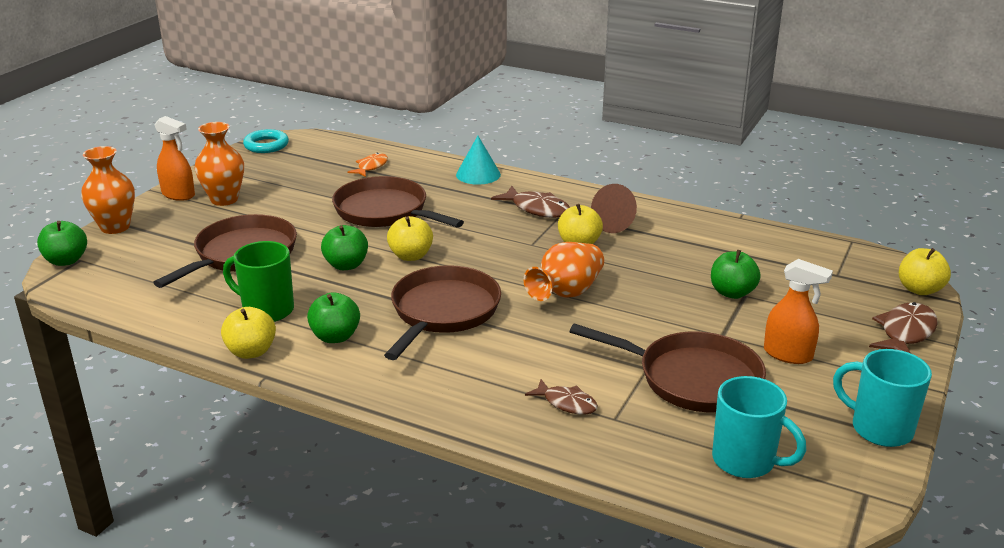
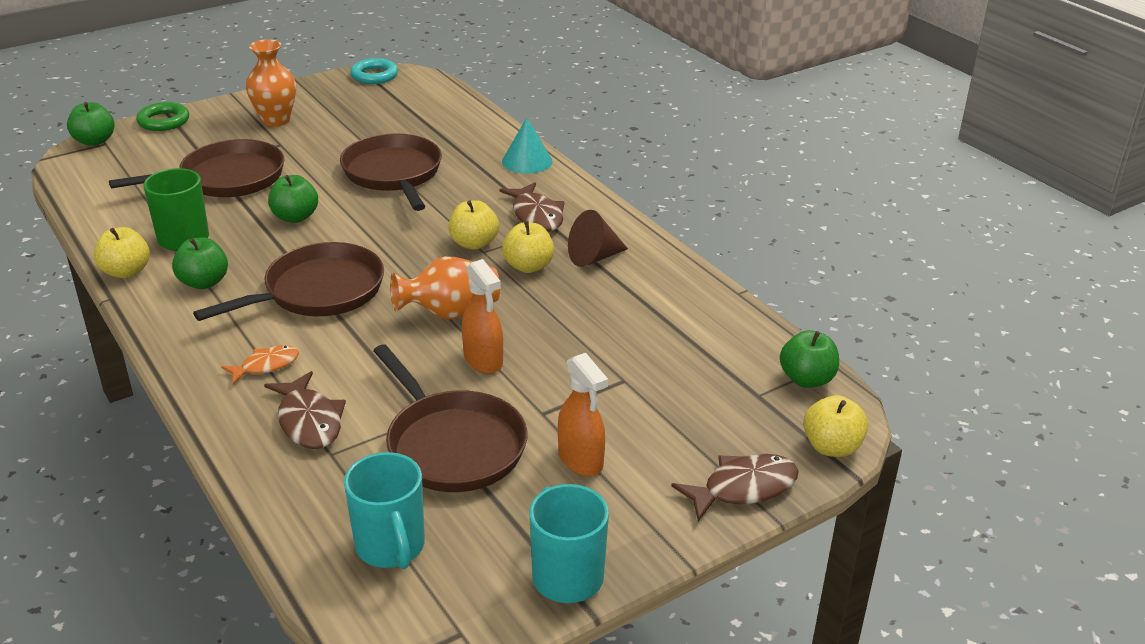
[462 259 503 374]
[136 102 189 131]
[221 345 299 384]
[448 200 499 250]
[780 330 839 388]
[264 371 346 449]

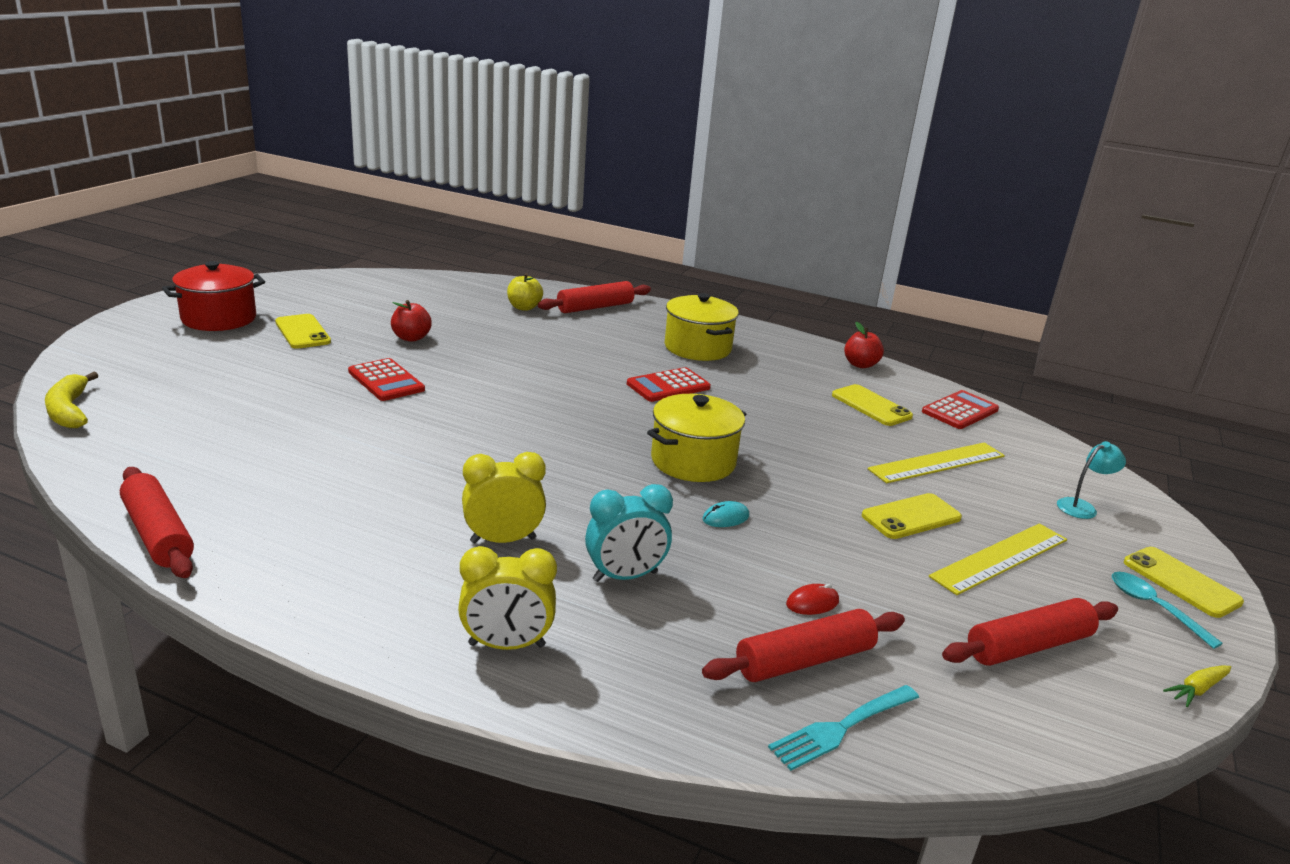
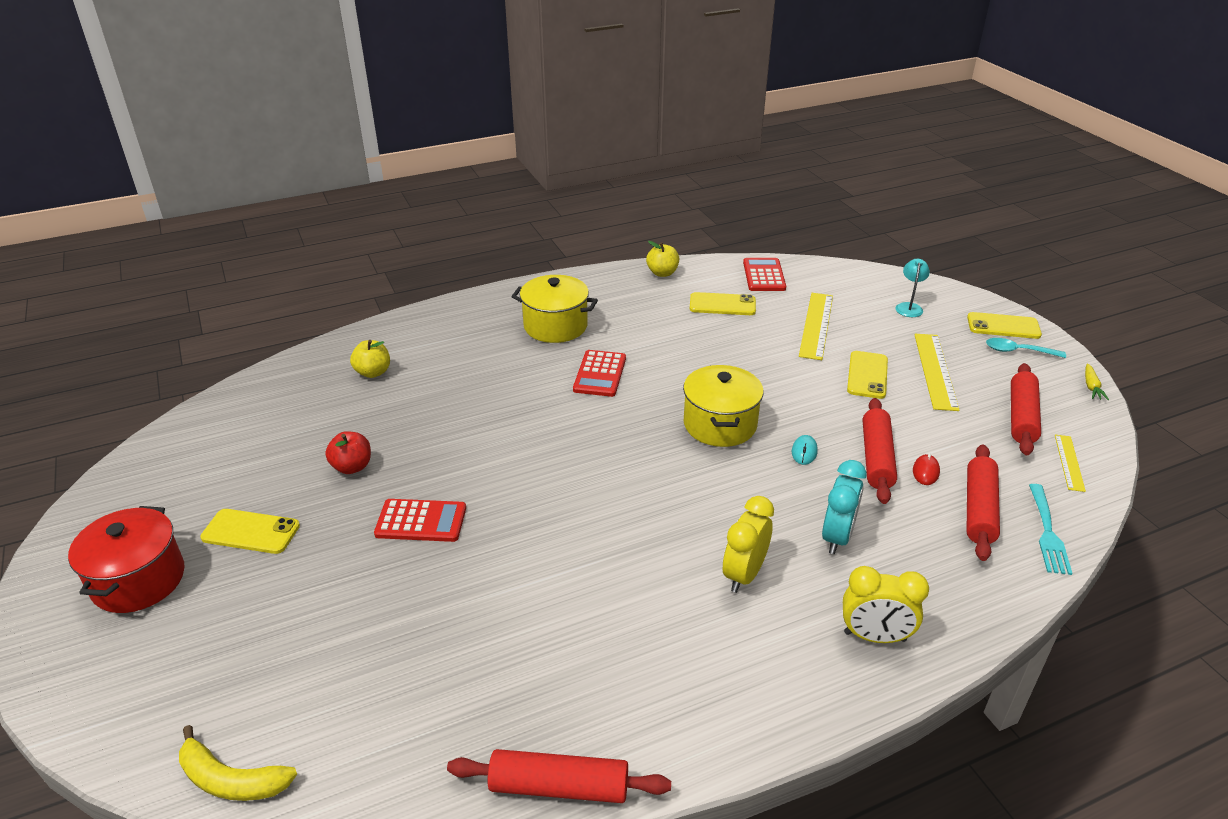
[863 398 897 504]
[646 241 679 277]
[843 566 929 643]
[1055 435 1086 492]

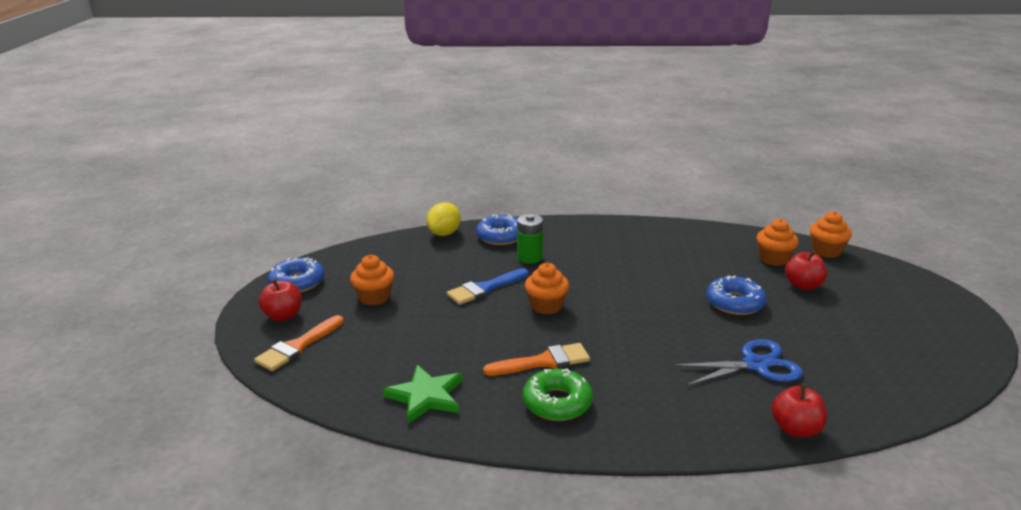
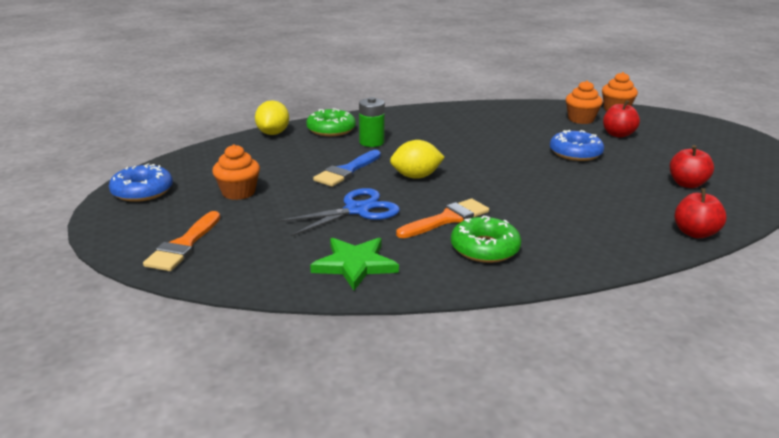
[306 108 356 136]
[390 140 445 179]
[670 145 714 188]
[277 188 400 236]

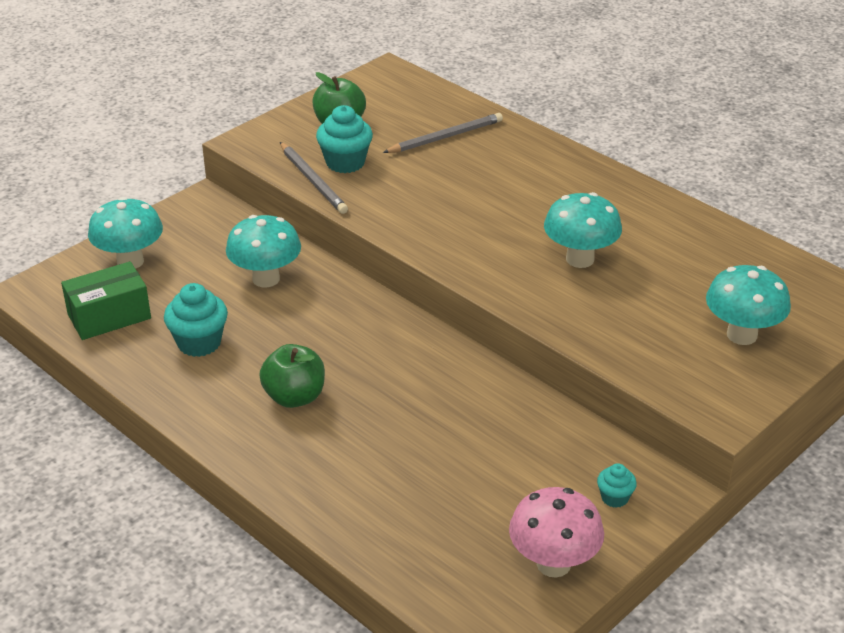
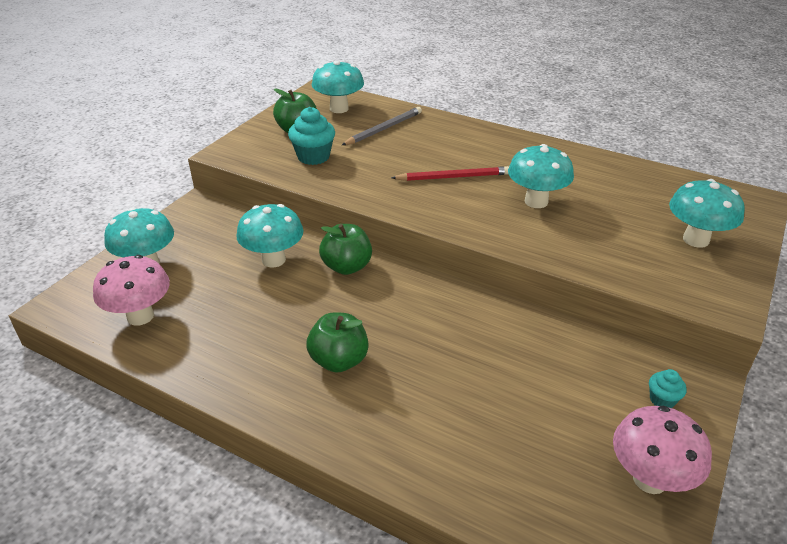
[280 142 348 214] (first image)
[93 255 170 326]
[164 283 228 357] (first image)
[312 60 364 113]
[391 166 509 181]
[319 224 372 275]

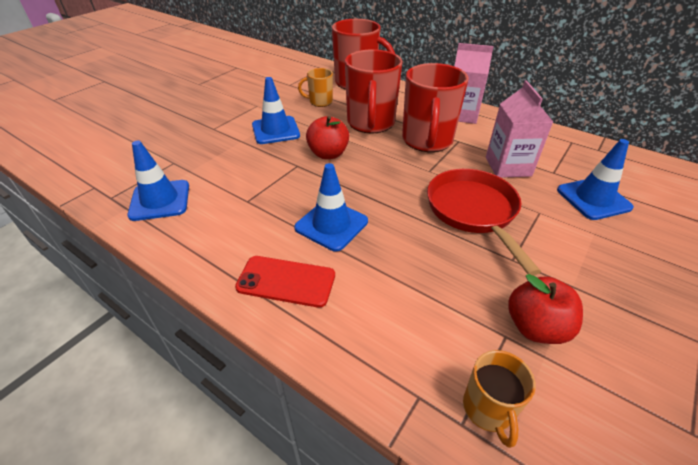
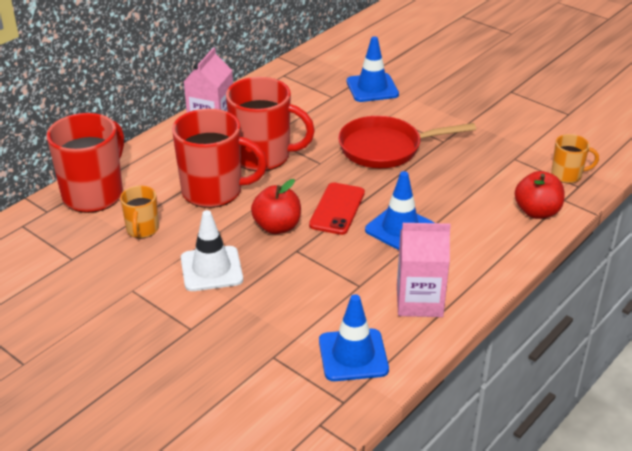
[181 210 243 291]
[397 223 451 317]
[309 182 365 235]
[515 171 564 219]

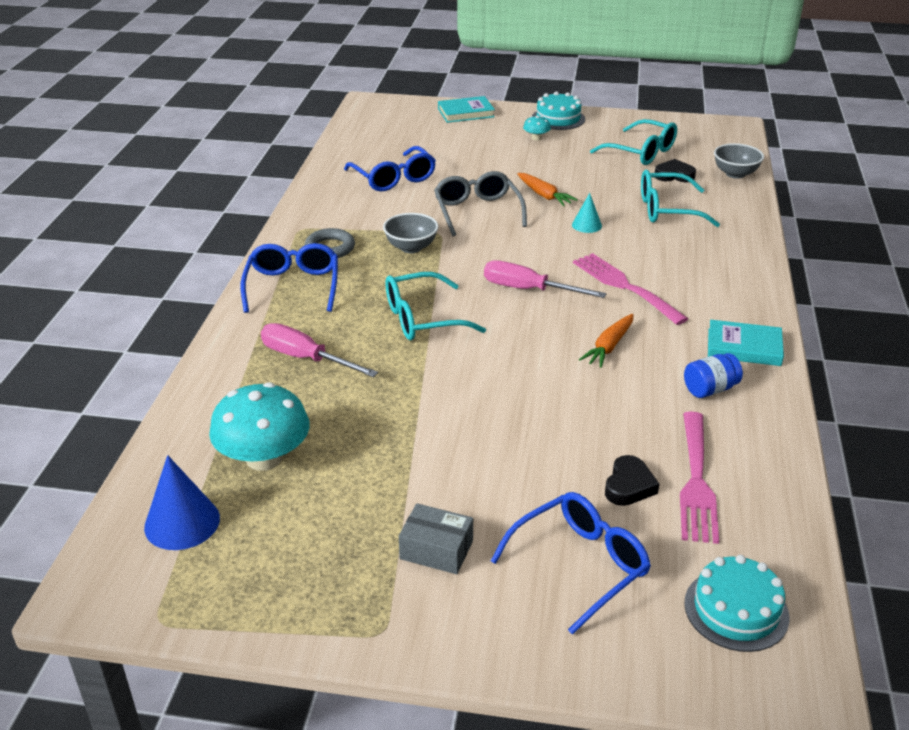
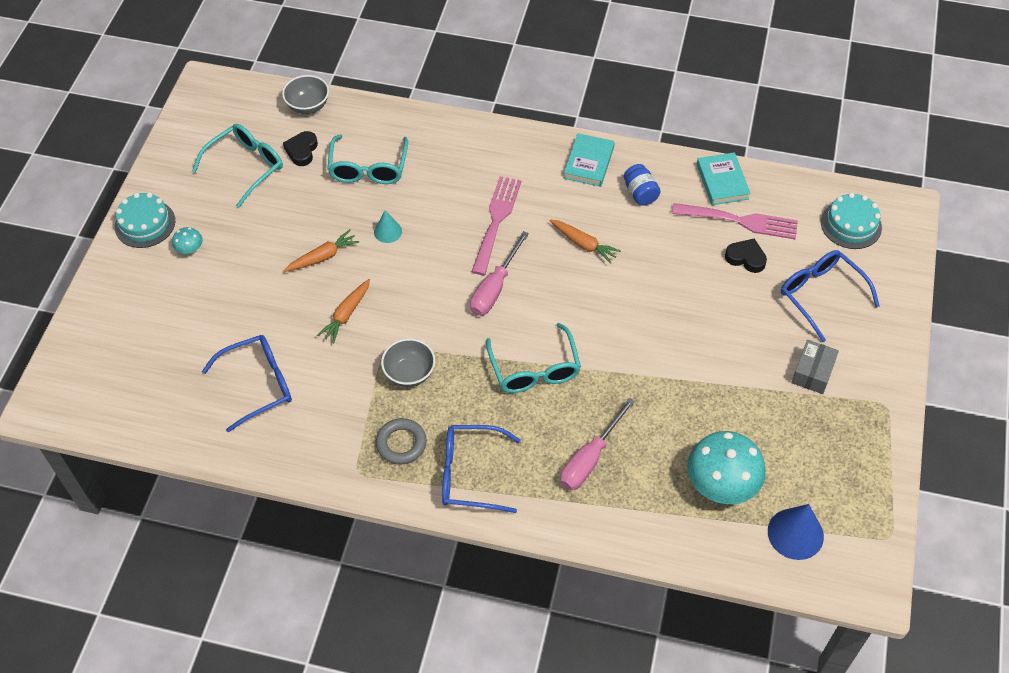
[697 152 751 205]
[317 279 370 343]
[471 176 521 275]

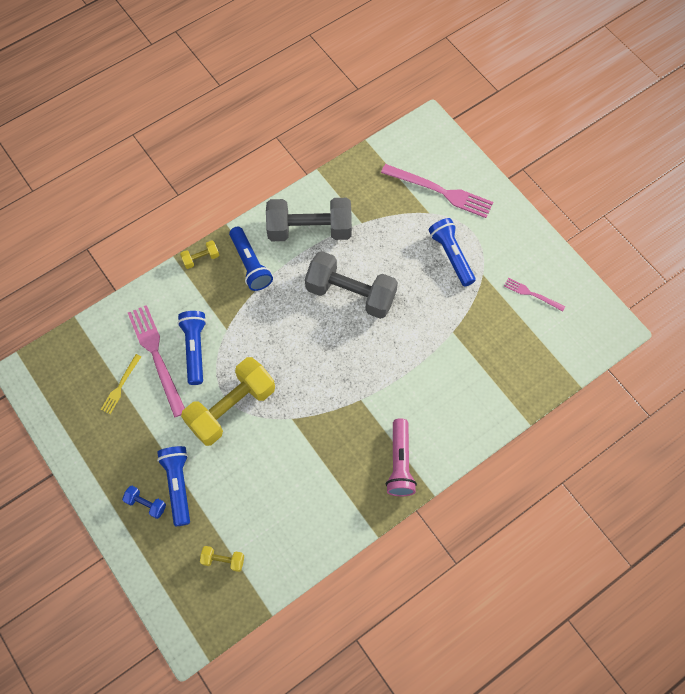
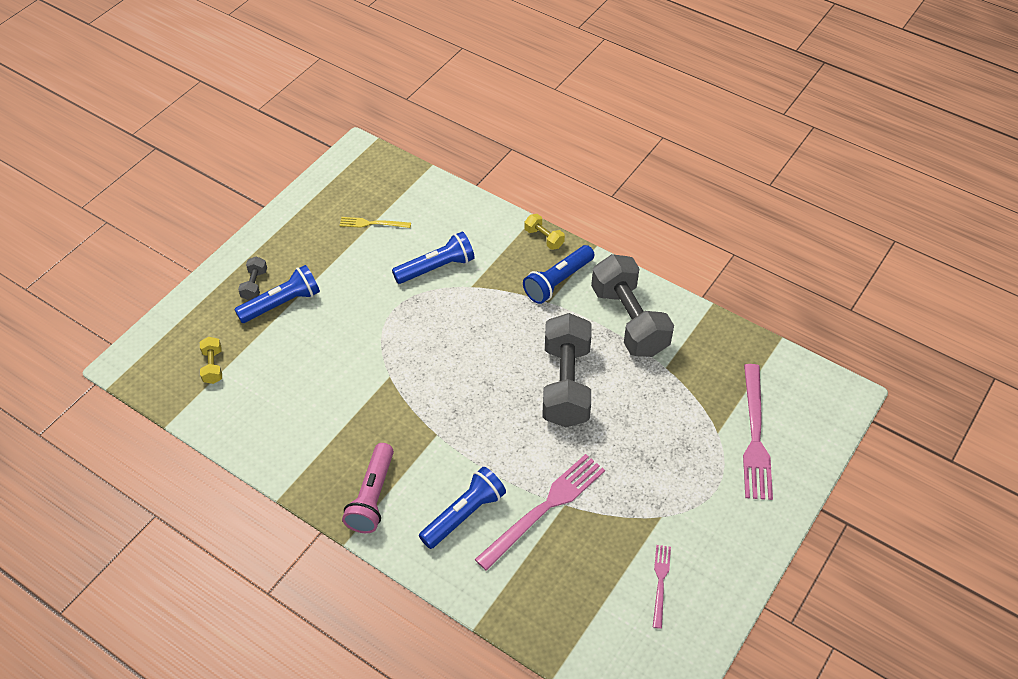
[419 467 506 549]
[475 454 605 571]
[181 357 275 446] (first image)
[342 443 394 533]
[238 256 267 300]

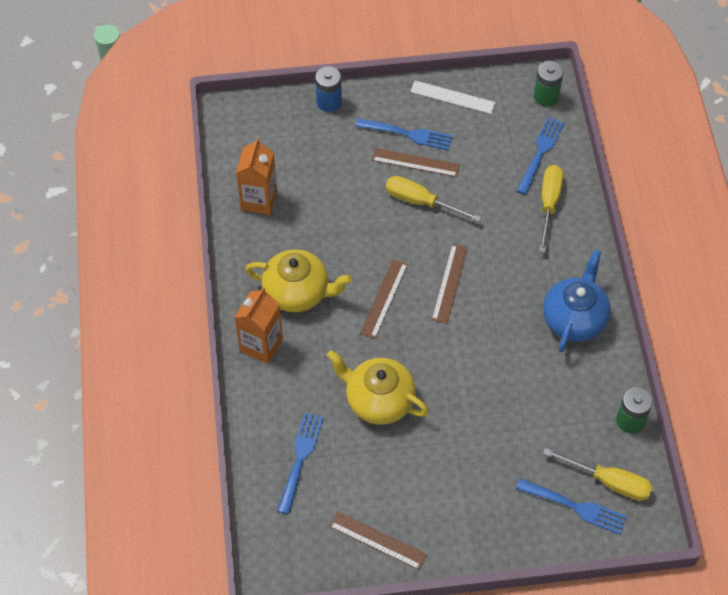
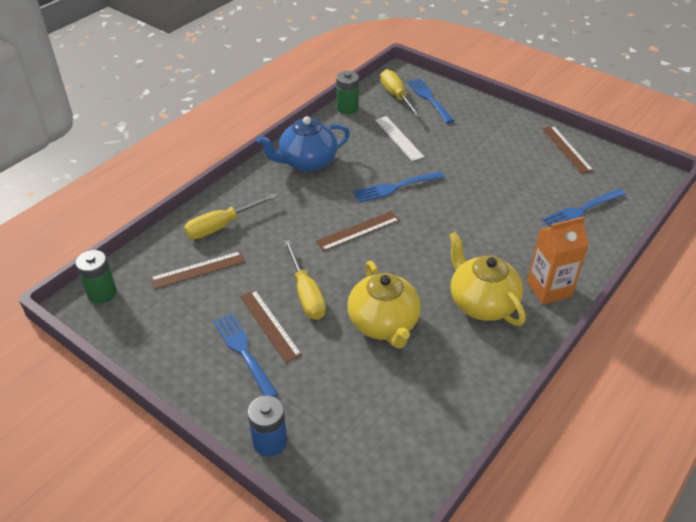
[375 116 424 161]
[353 171 445 202]
[236 138 277 215] (first image)
[150 251 245 289]
[347 261 421 349]

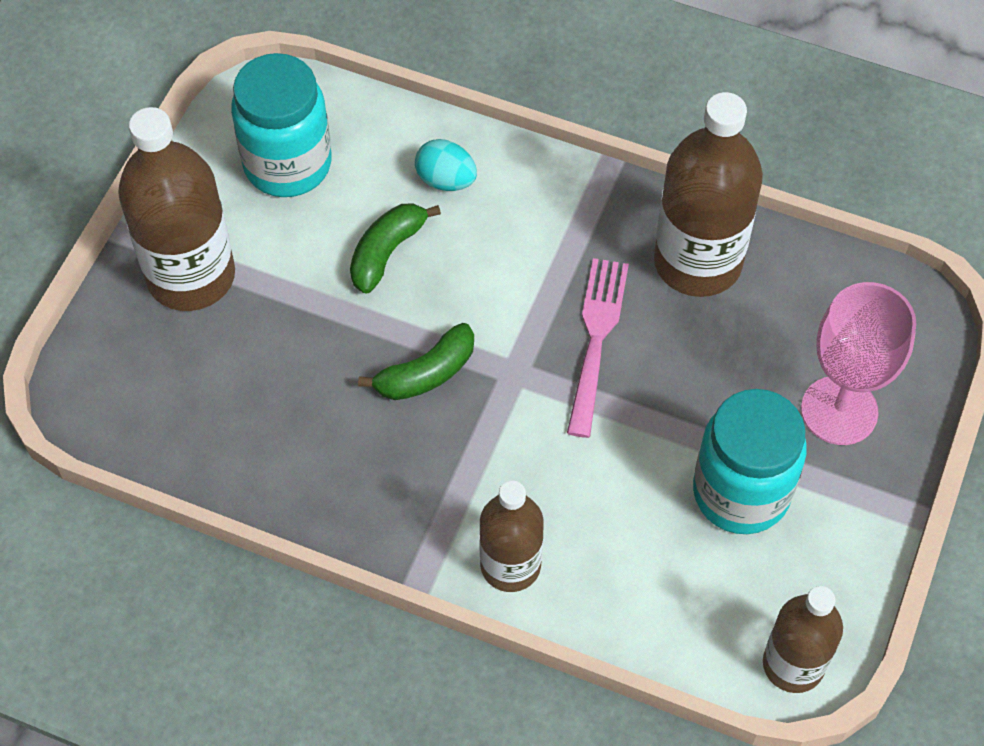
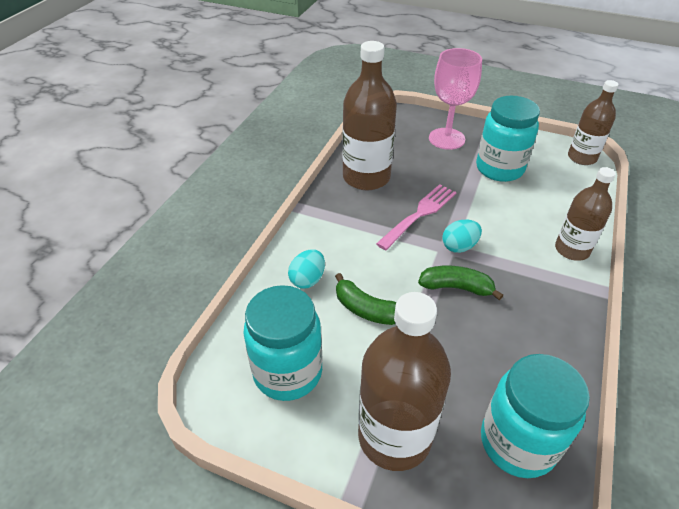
[376 184 457 250]
[418 265 504 300]
[442 220 482 253]
[481 354 590 478]

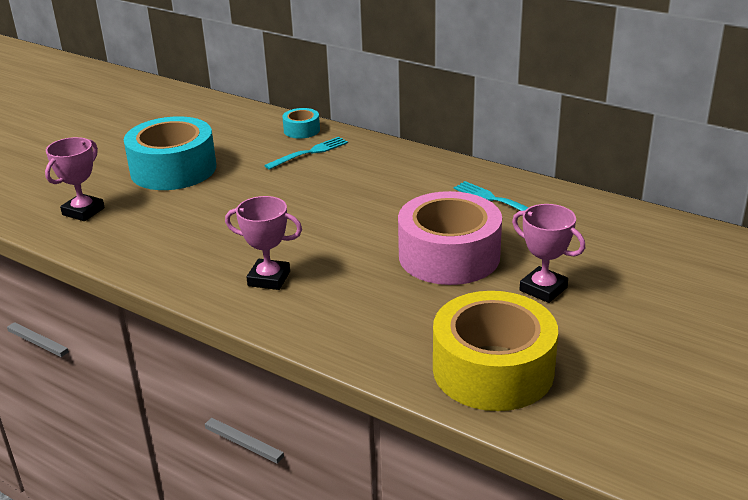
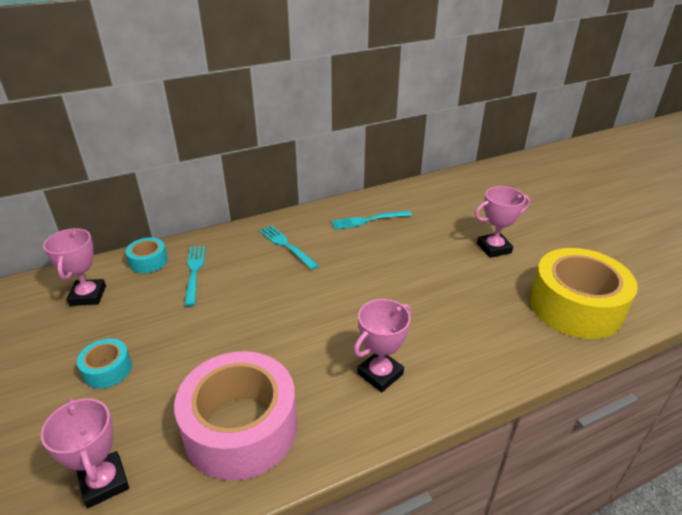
[77 339 132 389]
[174 351 297 481]
[259 225 319 270]
[43 228 106 306]

